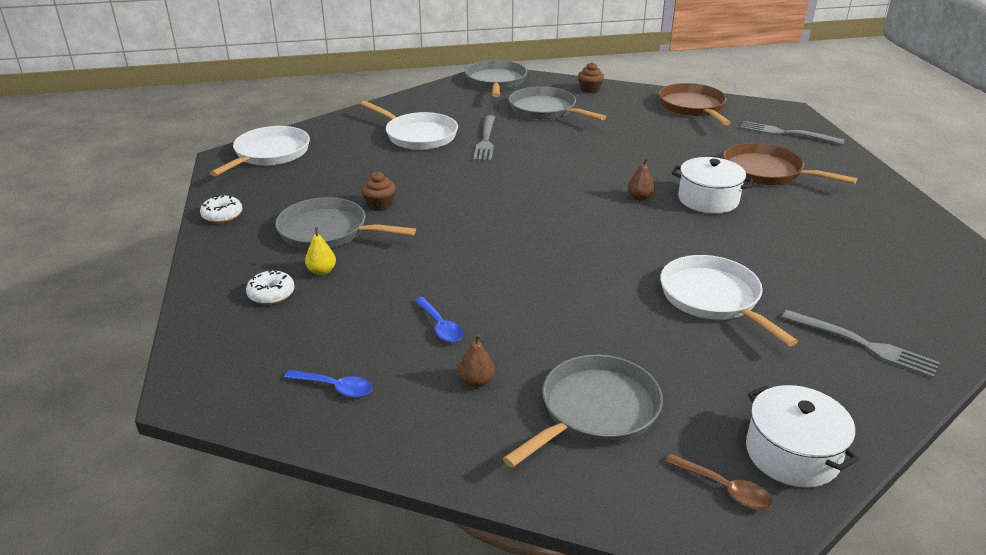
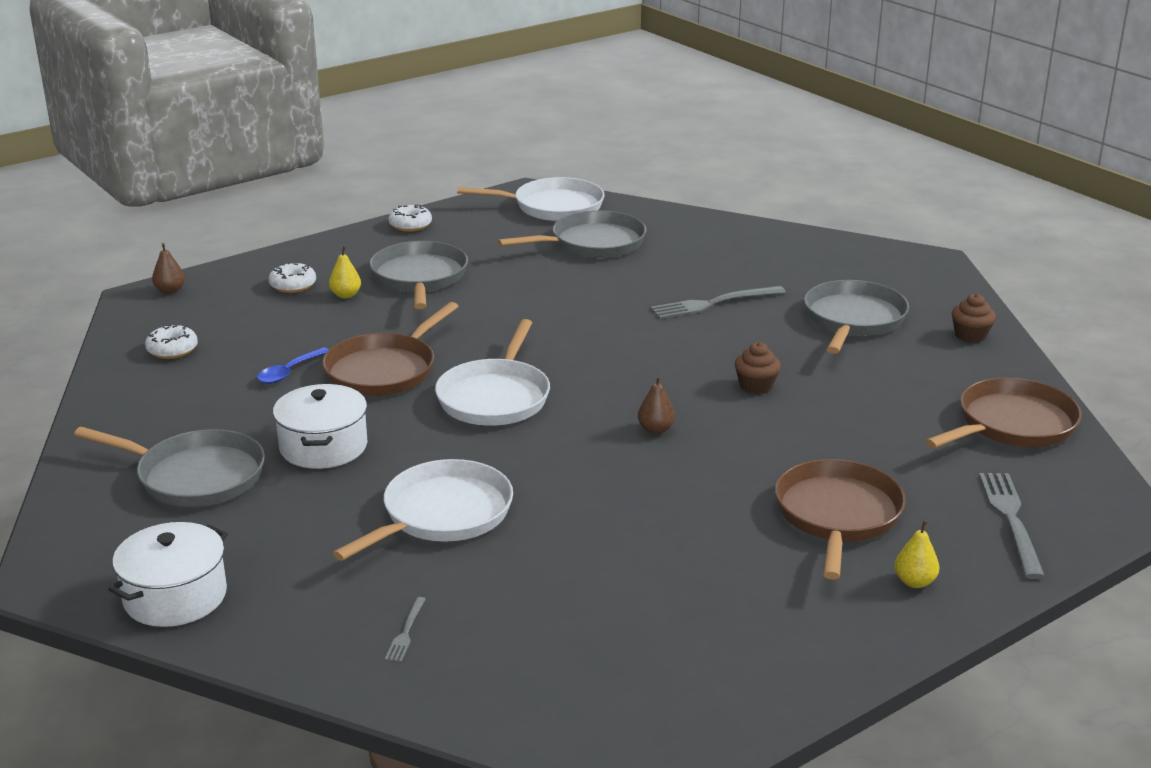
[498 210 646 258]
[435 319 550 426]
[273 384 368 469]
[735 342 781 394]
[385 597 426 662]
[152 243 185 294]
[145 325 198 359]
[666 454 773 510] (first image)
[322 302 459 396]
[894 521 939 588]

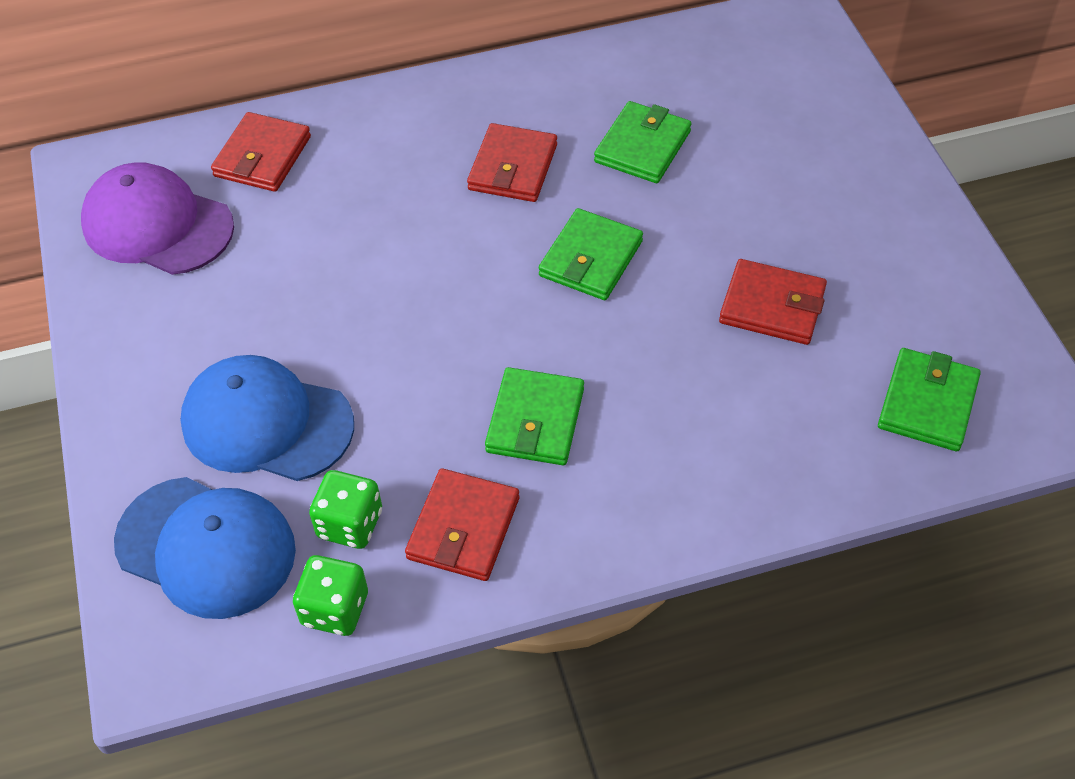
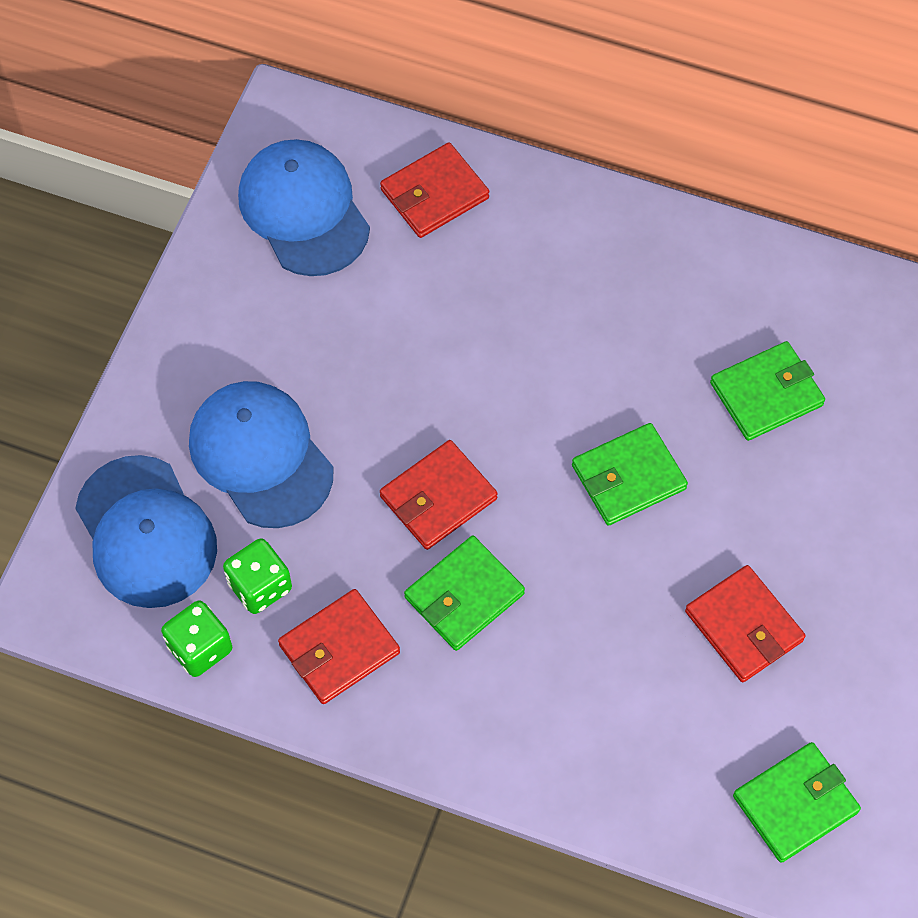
[380 440 498 550]
[238 139 370 276]

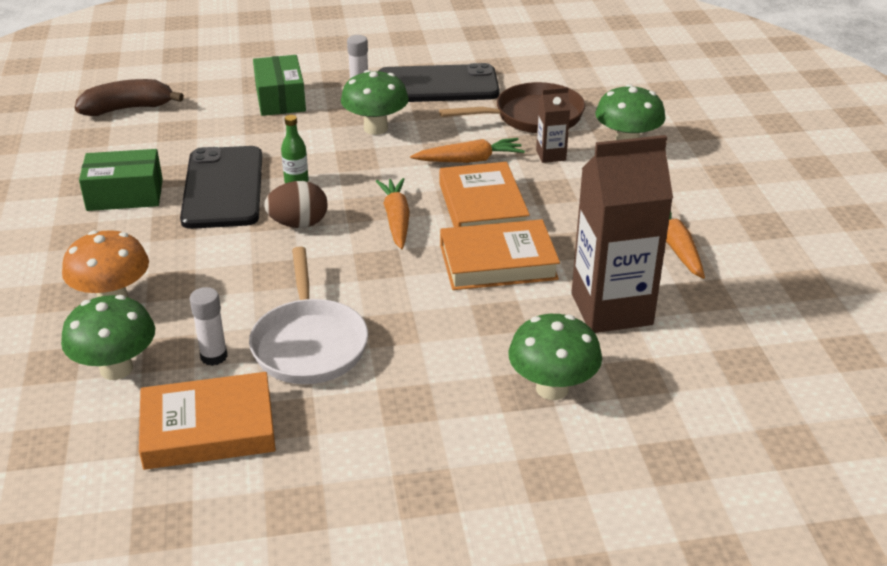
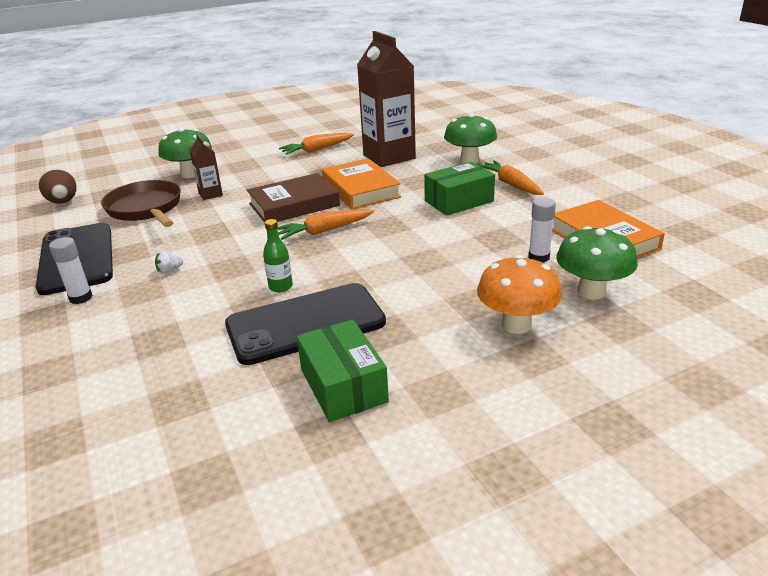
[424 162 495 215]
[155 251 183 274]
[75 79 184 116] (first image)
[479 161 544 195]
[247 173 340 223]
[39 169 77 204]
[249 247 368 384] (first image)

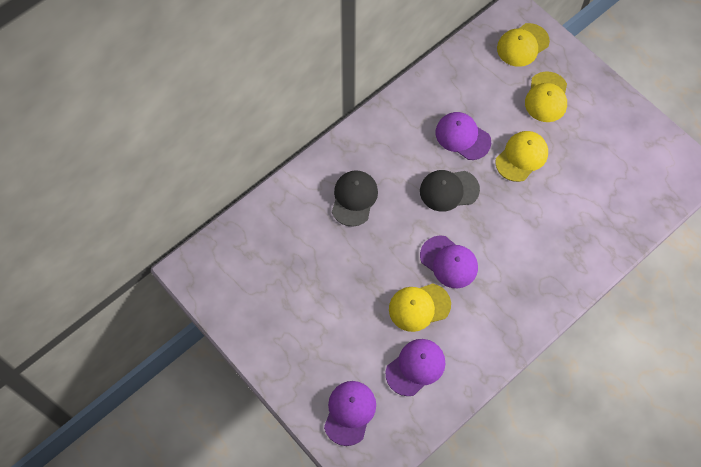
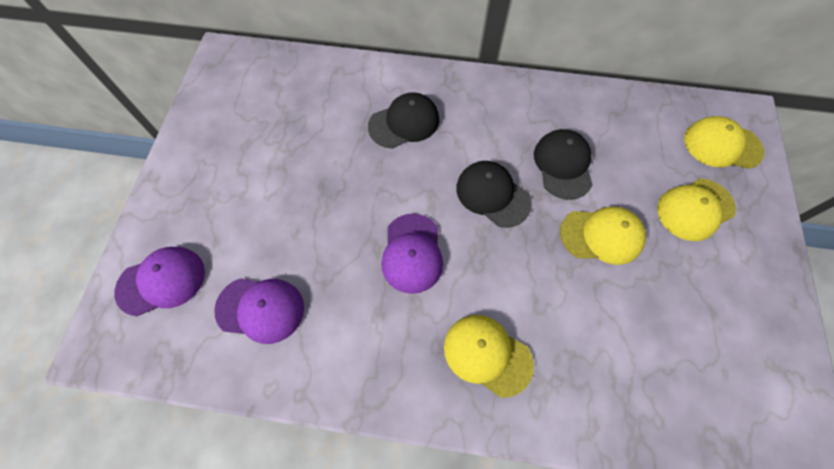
[534 129 593 200]
[444 315 534 398]

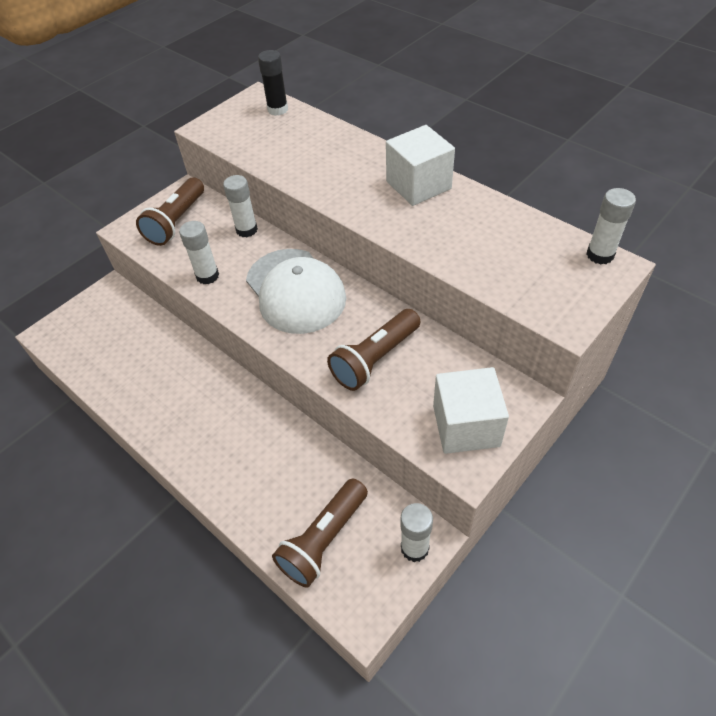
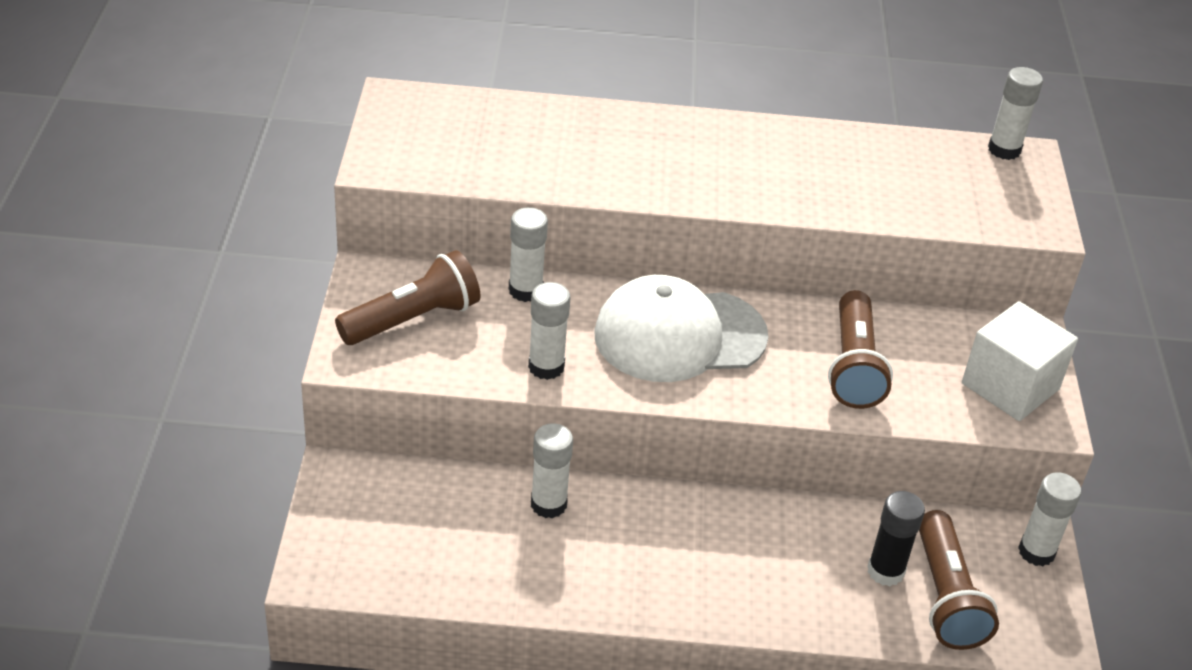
[867 491 925 586]
[386 125 455 206] (first image)
[335 250 480 345]
[594 275 768 382]
[531 423 573 518]

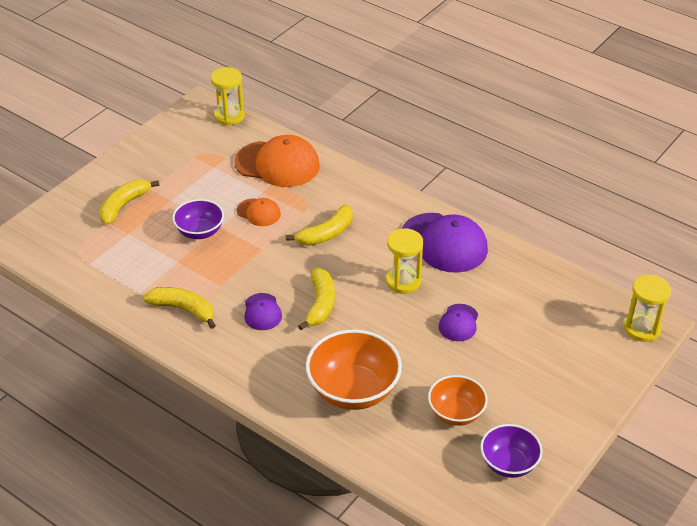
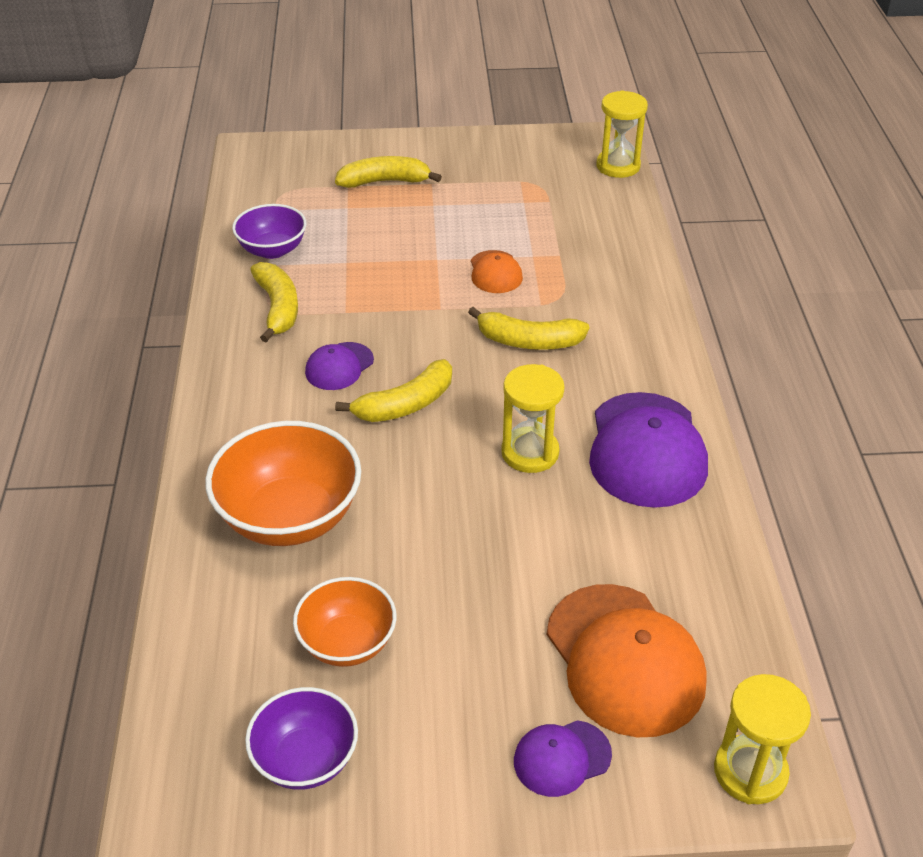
[547 584 707 738]
[232 204 306 259]
[514 720 612 797]

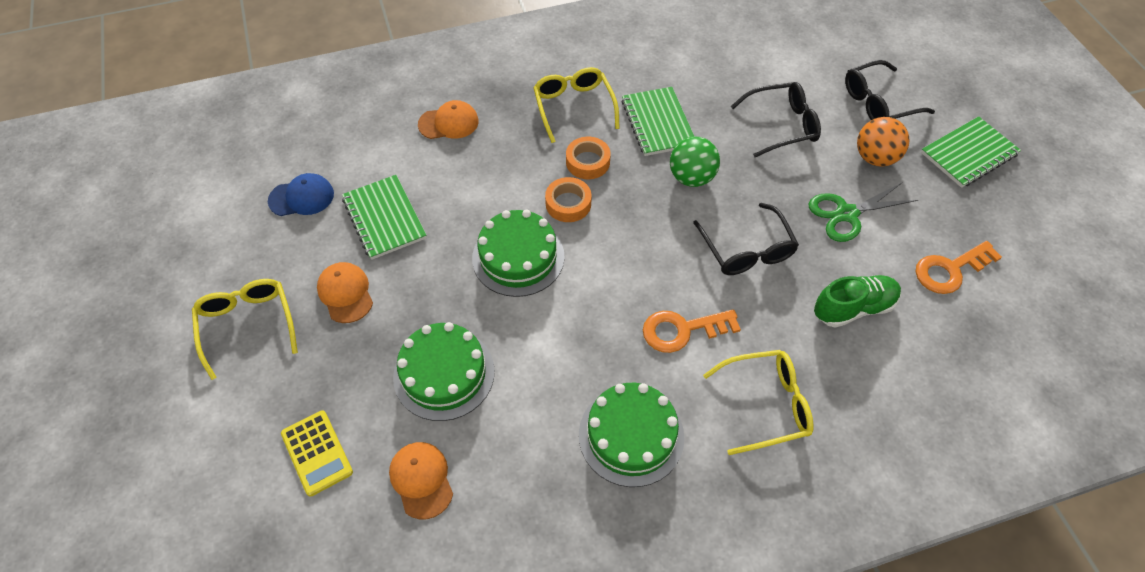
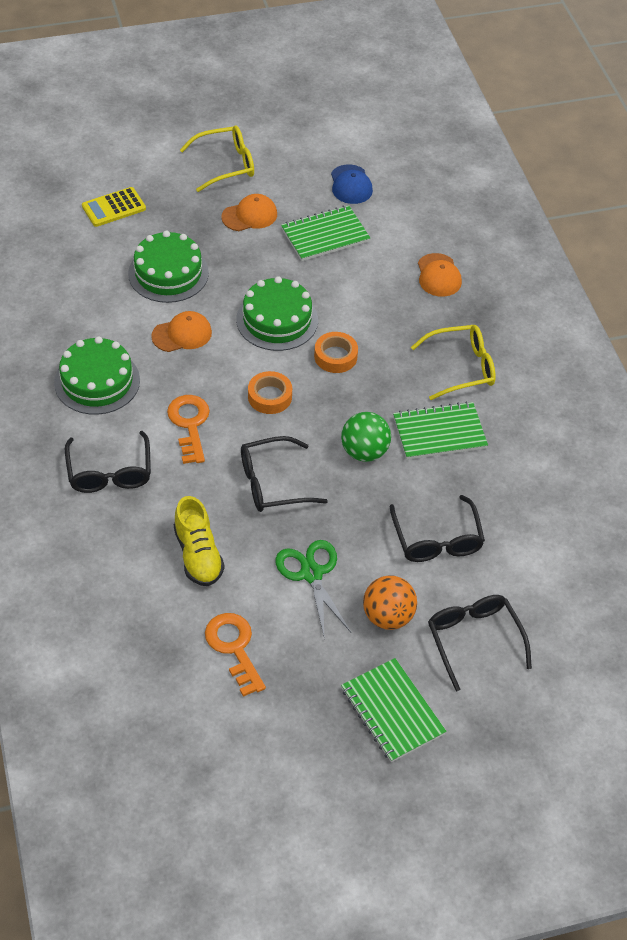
[248 371 292 414]
[174 496 225 586]
[65 431 151 493]
[151 311 212 352]

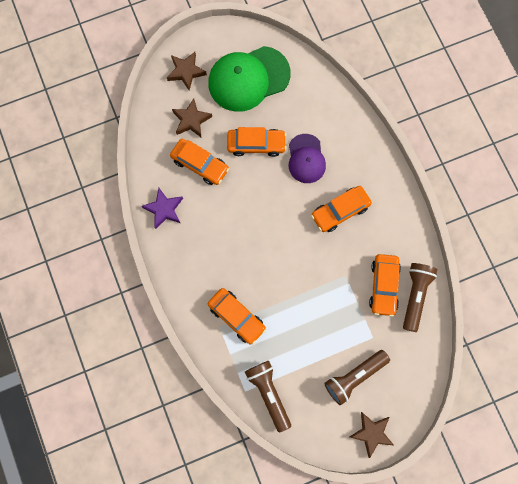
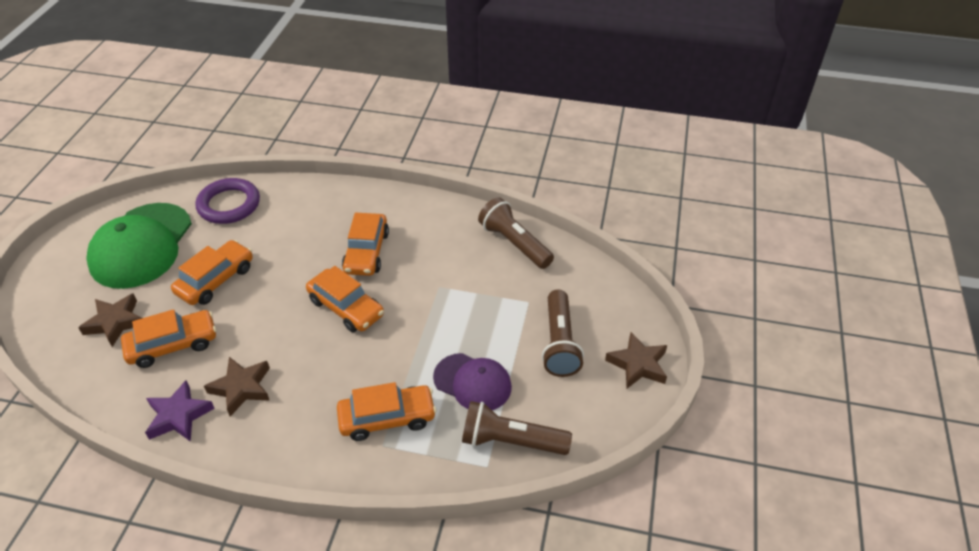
[204 357 270 416]
[433 353 512 410]
[306 266 384 332]
[195 178 260 224]

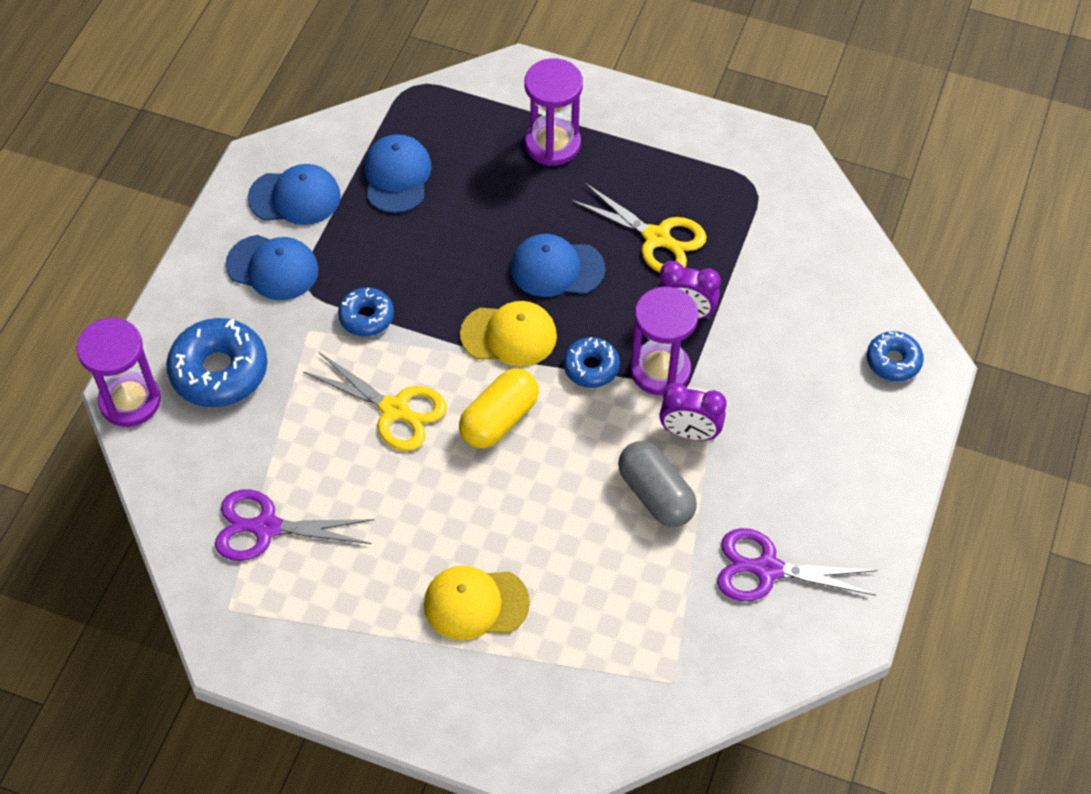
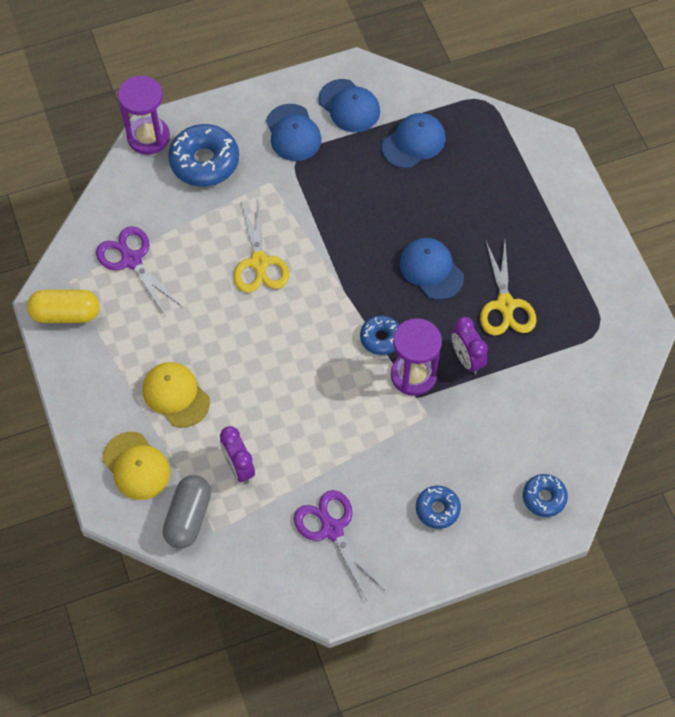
[524 58 583 166] (first image)
[416 486 461 529]
[103 432 171 500]
[27 290 99 323]
[220 426 255 484]
[163 475 211 549]

